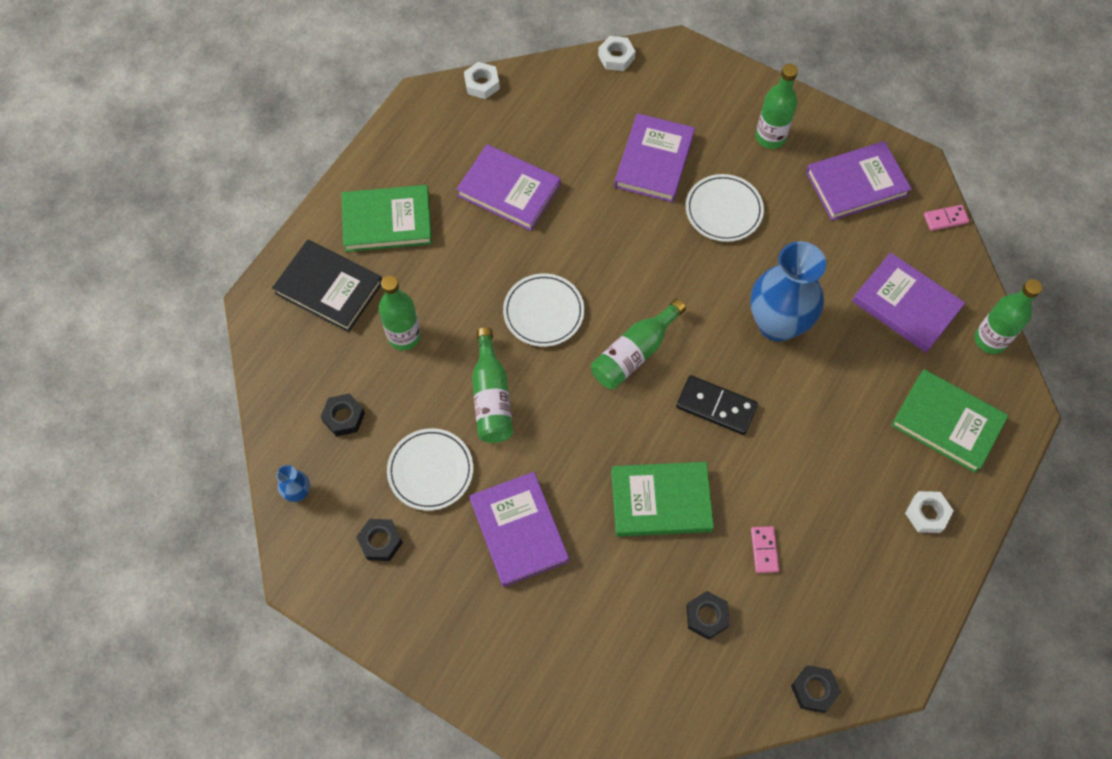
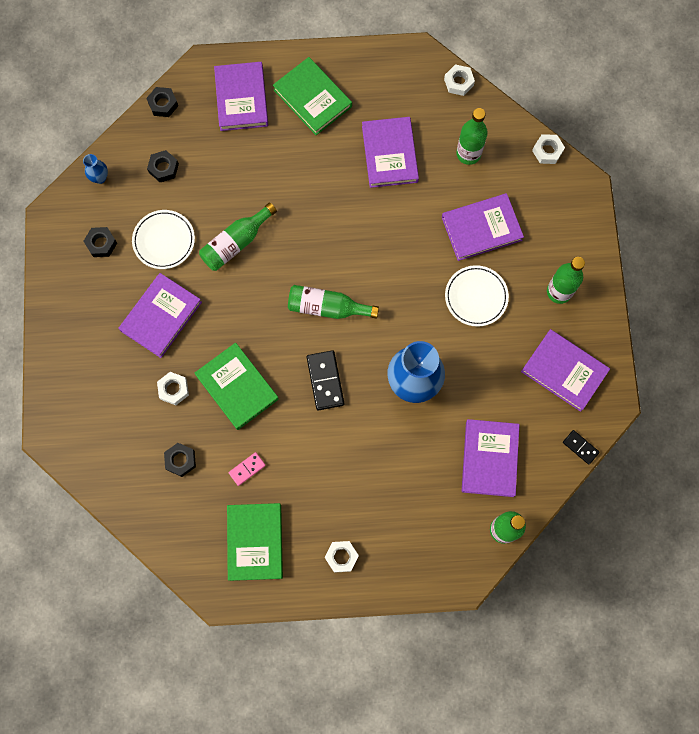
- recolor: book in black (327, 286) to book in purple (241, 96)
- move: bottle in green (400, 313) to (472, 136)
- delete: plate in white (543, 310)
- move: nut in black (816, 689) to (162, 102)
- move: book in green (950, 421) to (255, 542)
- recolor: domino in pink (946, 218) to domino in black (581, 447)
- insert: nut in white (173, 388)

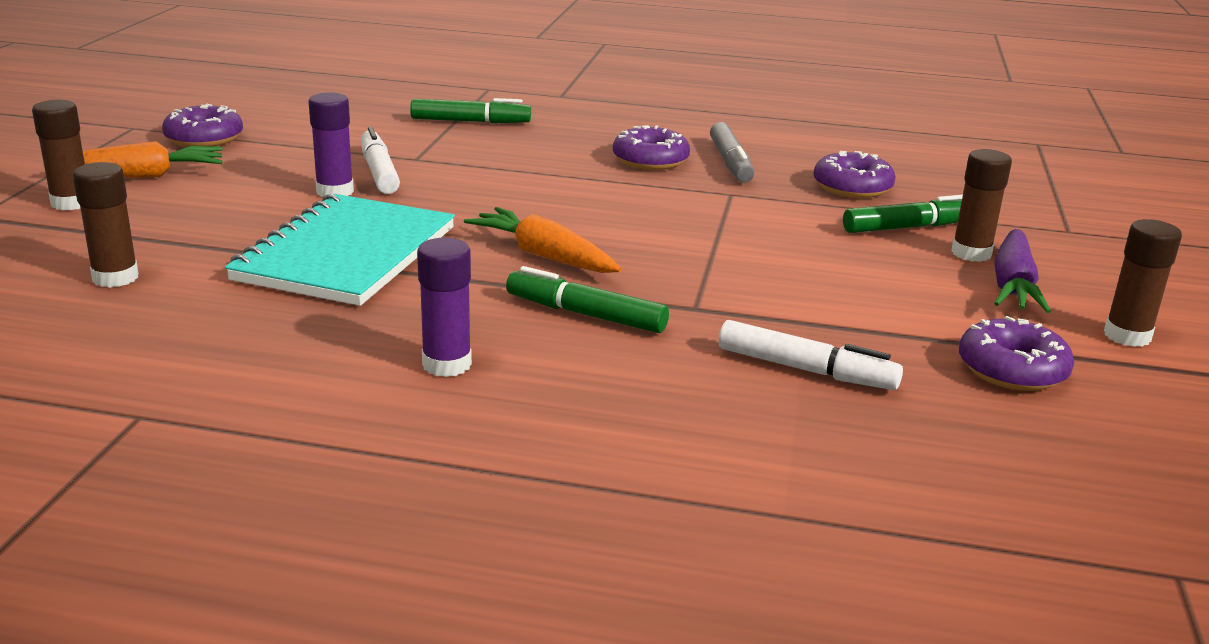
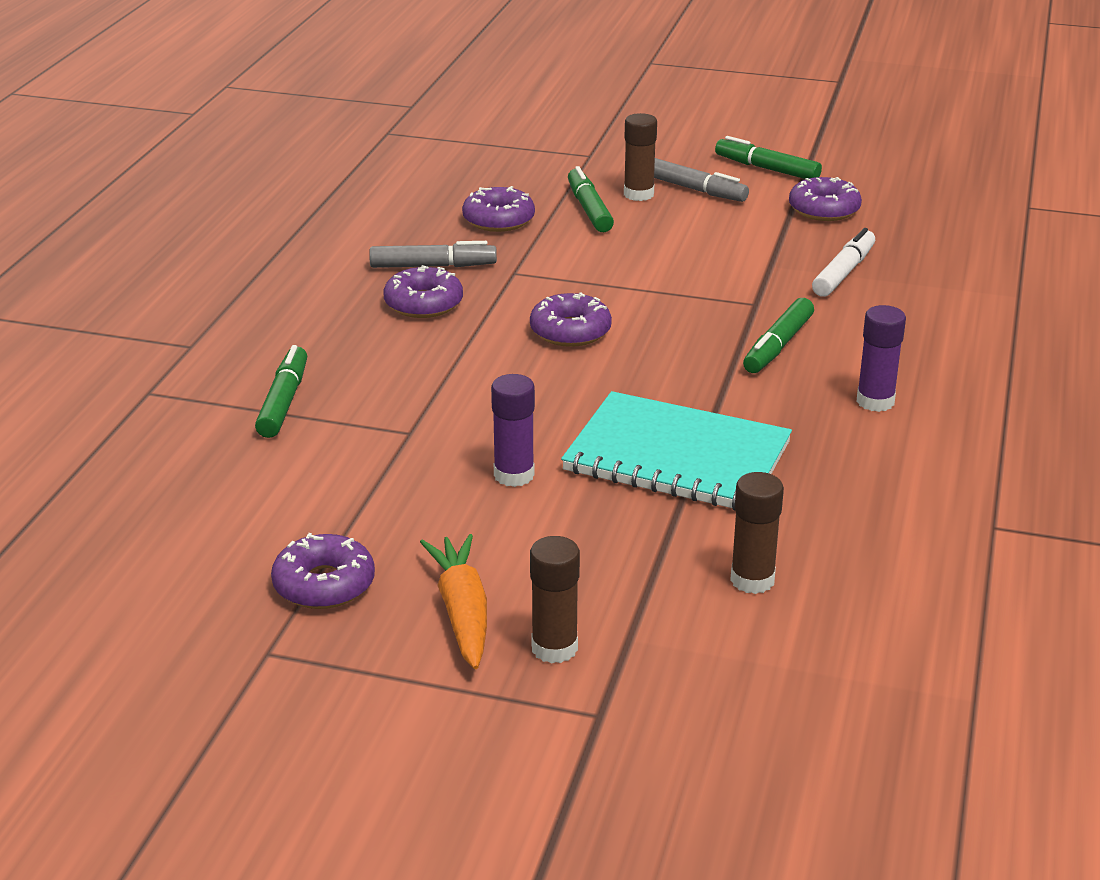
- delete: marker in white (380, 160)
- delete: carrot in orange (542, 240)
- replace: carrot in purple (1022, 271) to marker in grey (701, 180)
- replace: glue stick in brown (1143, 283) to marker in green (768, 157)
- insert: donut in purple (571, 319)

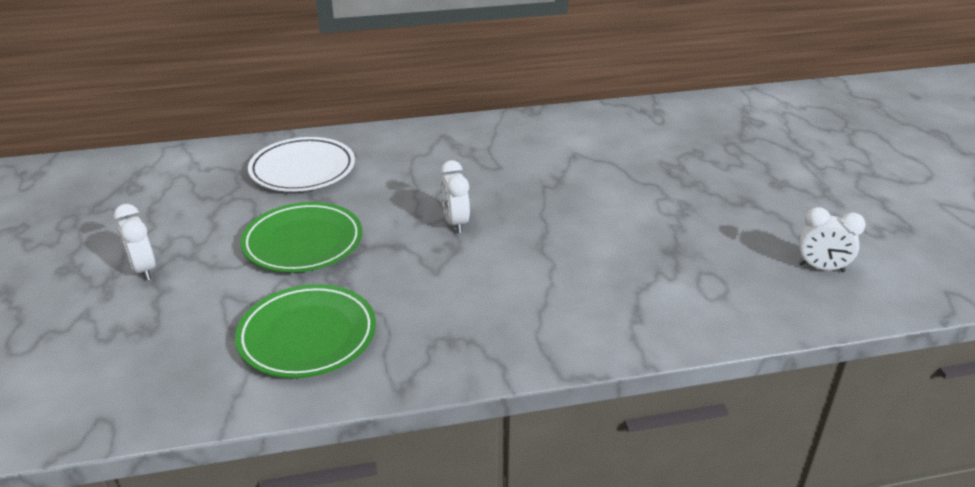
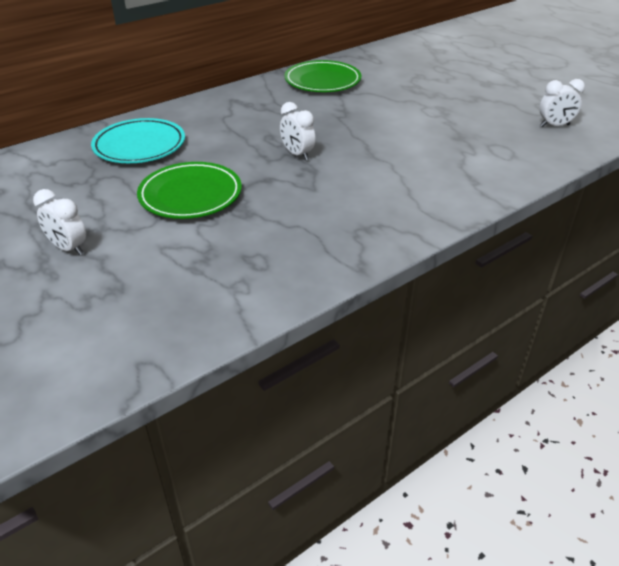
- move: plate in green (305, 331) to (322, 76)
- recolor: plate in white (301, 164) to plate in turquoise (138, 140)

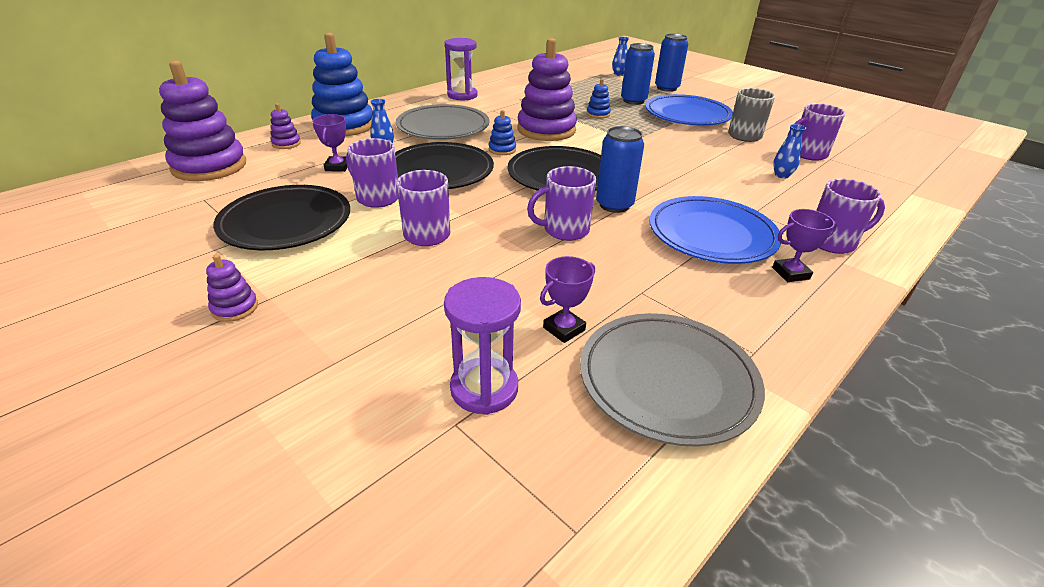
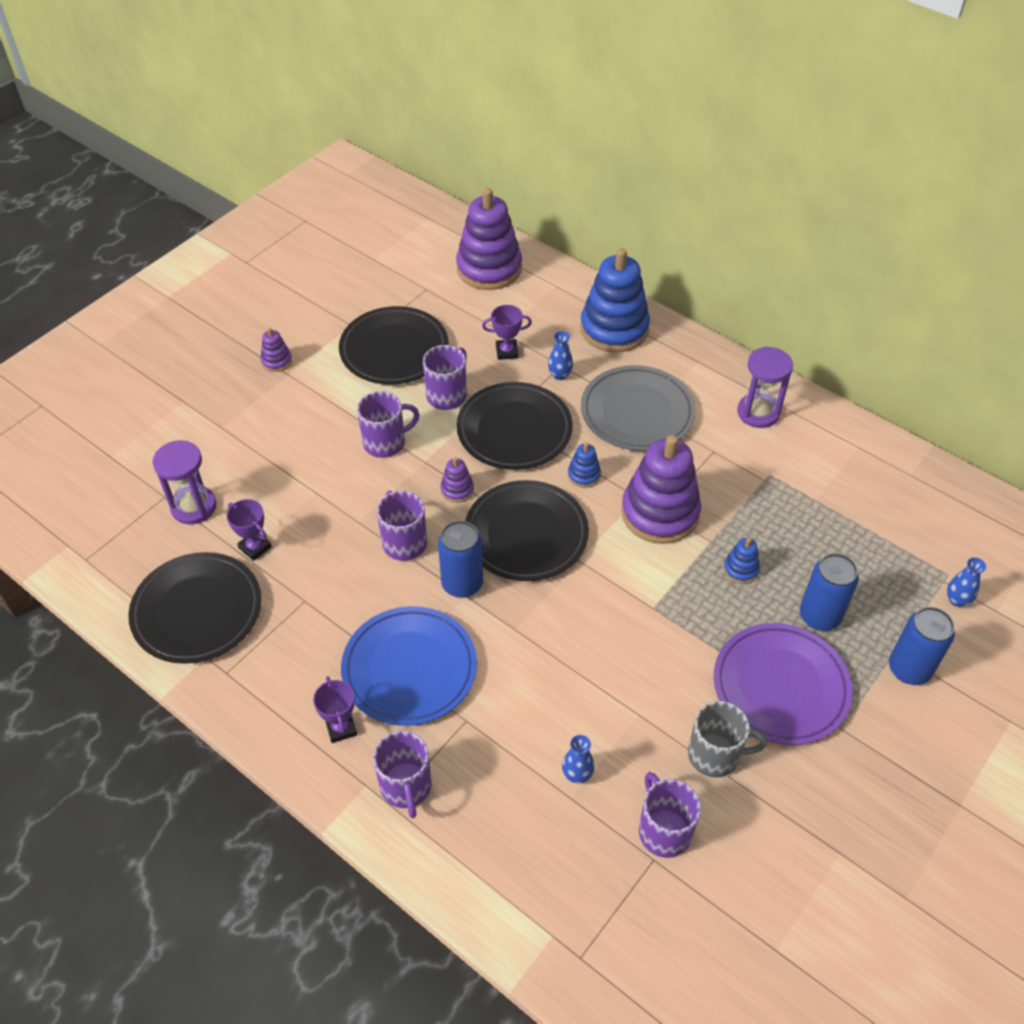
- move: stacking toy in purple (285, 126) to (457, 480)
- recolor: plate in grey (672, 380) to plate in black (195, 608)
- recolor: plate in blue (689, 109) to plate in purple (783, 684)

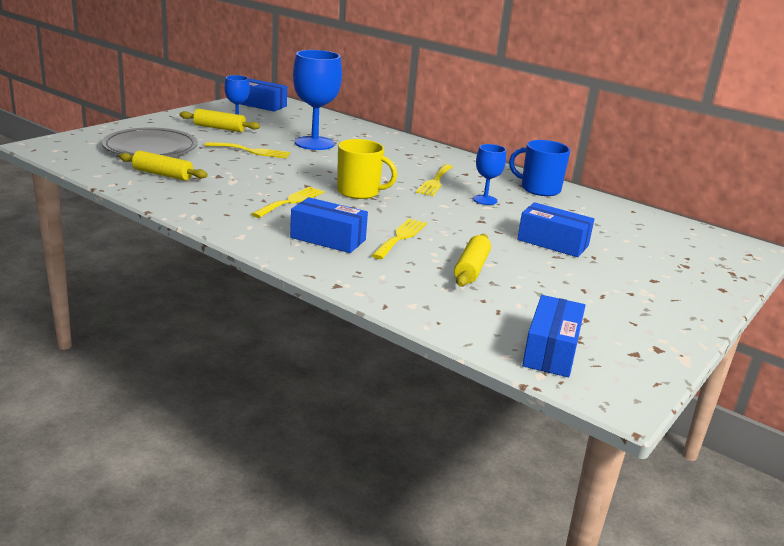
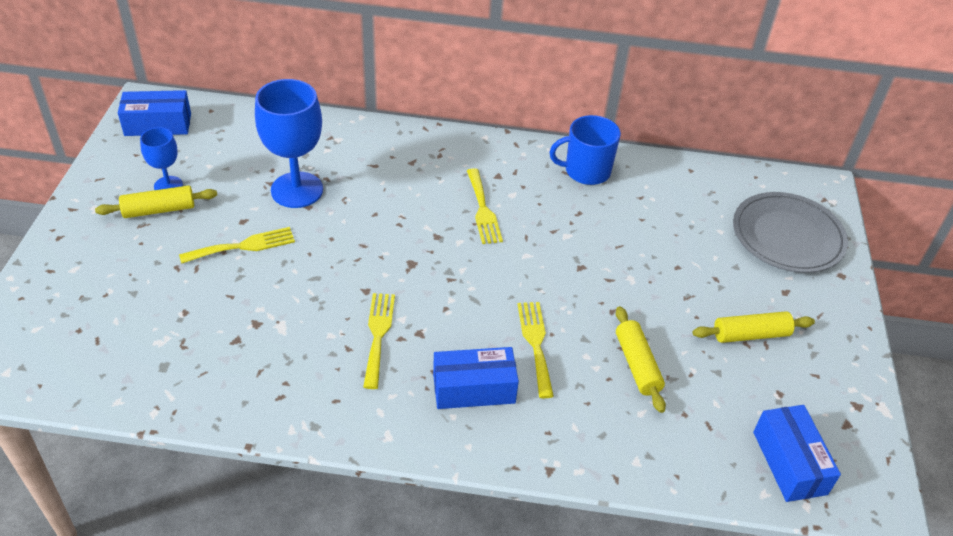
- move: plate in grey (150, 142) to (790, 232)
- move: rolling pin in yellow (163, 165) to (754, 327)
- delete: mug in yellow (367, 169)
- delete: goblet in blue (489, 174)
- delete: box in blue (555, 229)

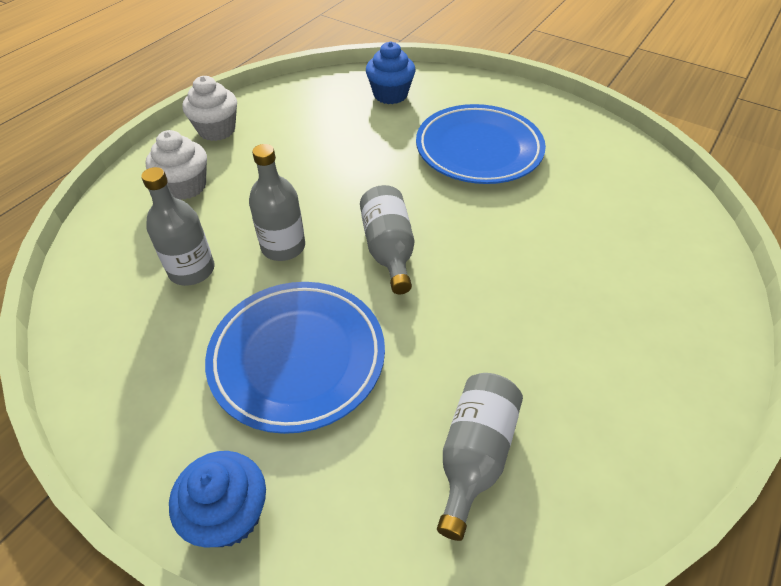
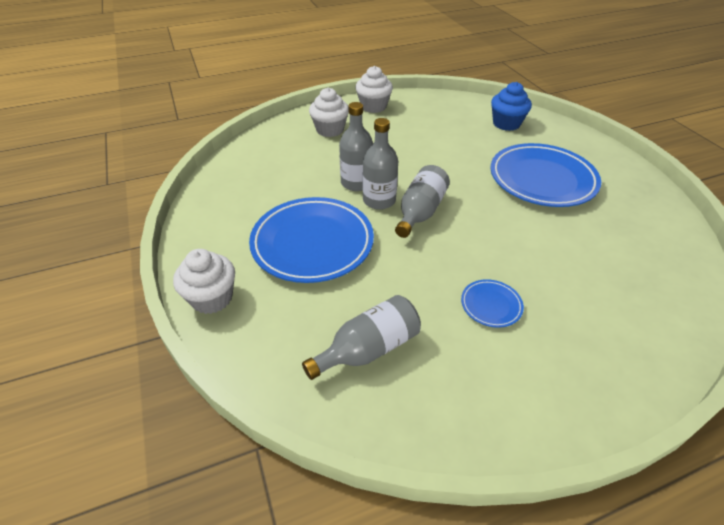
- move: bottle in grey (178, 226) to (380, 164)
- recolor: cupcake in blue (217, 499) to cupcake in white (204, 281)
- insert: plate in blue (492, 303)

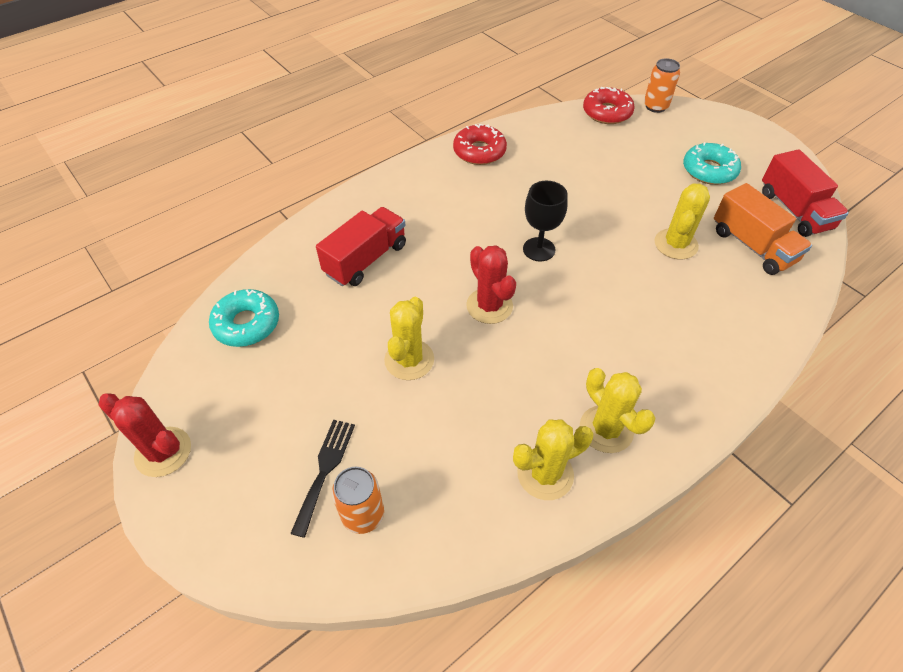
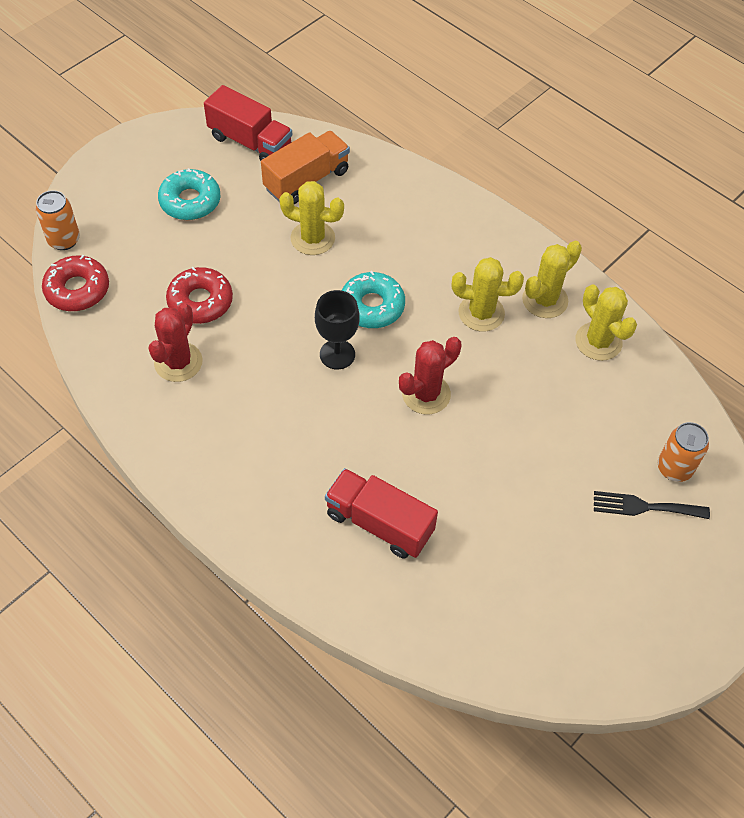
- move: cactus in red (144, 435) to (175, 342)
- move: donut in turquoise (244, 318) to (373, 299)
- move: cactus in yellow (409, 338) to (488, 294)
- move: donut in red (480, 144) to (199, 295)
- rotate: truck in red (805, 193) = (248, 123) 60 degrees clockwise

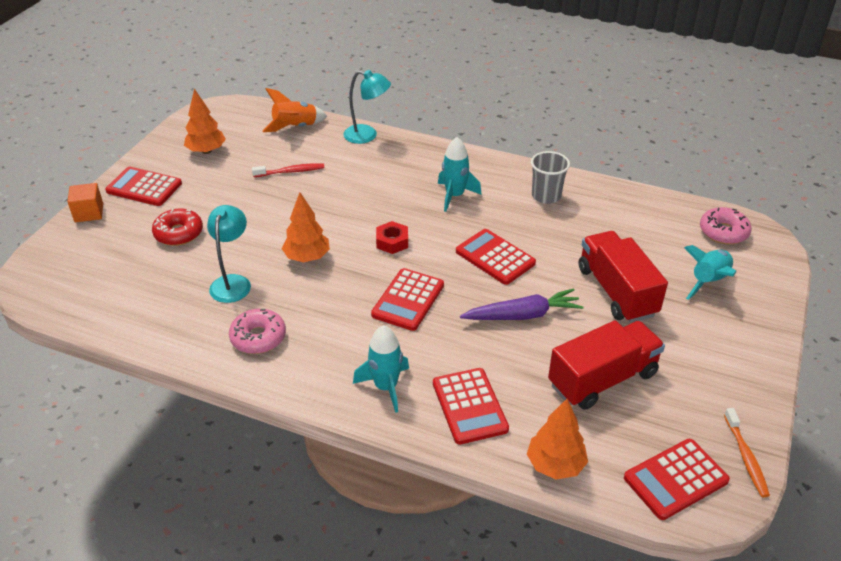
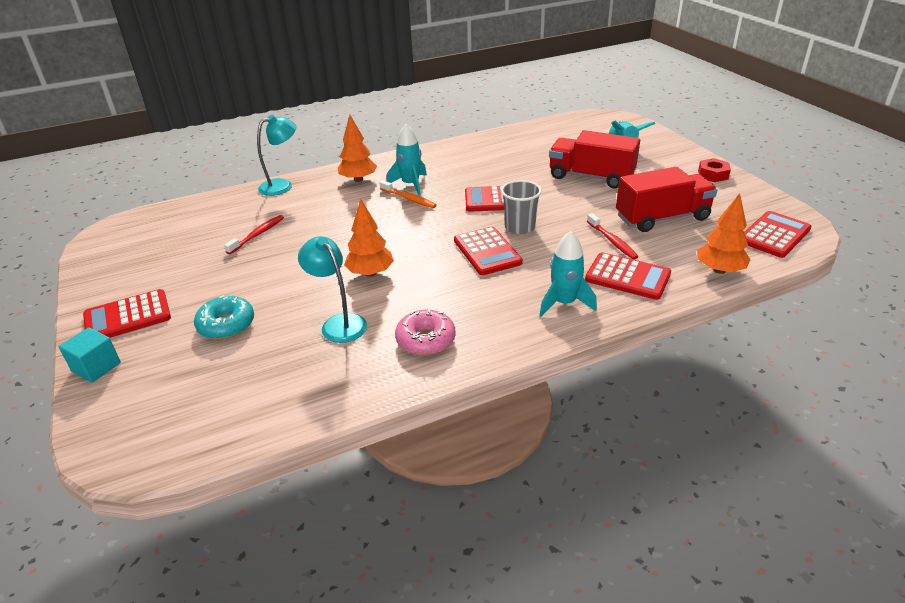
- recolor: cube in orange (85, 202) to cube in turquoise (90, 355)
- recolor: donut in red (177, 227) to donut in turquoise (224, 317)
- move: tree in orange (205, 121) to (357, 148)
- delete: rocket in orange (295, 110)
- move: nut in red (392, 237) to (714, 170)
- delete: carrot in purple (521, 304)
- move: cup in grey (550, 177) to (521, 207)
- rotate: truck in red (606, 365) = (666, 199) 60 degrees clockwise
- rotate: calculator in red (677, 479) = (778, 234) 150 degrees counterclockwise
- delete: donut in pink (726, 225)
- move: toothbrush in orange (747, 453) to (408, 194)
- insert: toothbrush in red (612, 236)

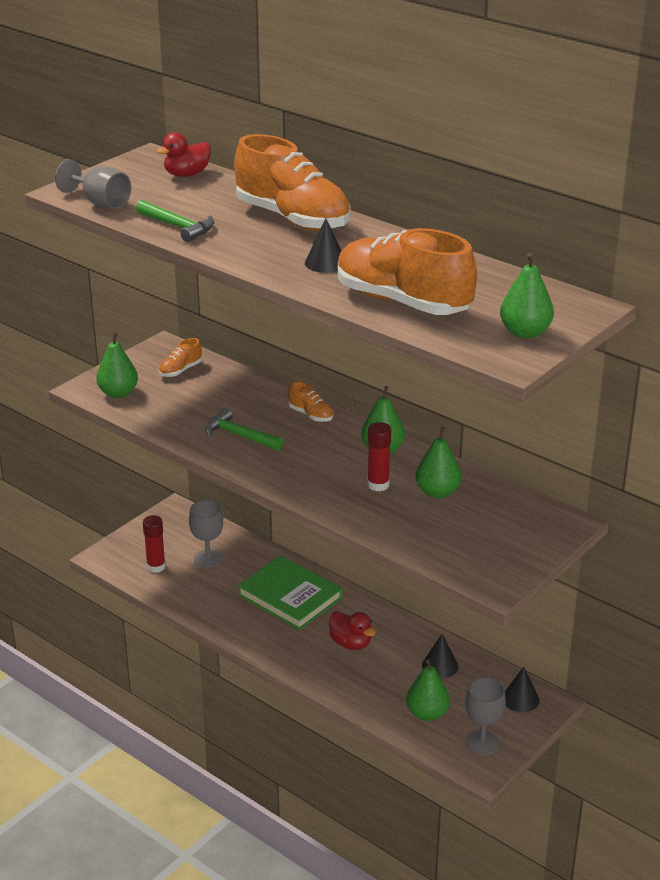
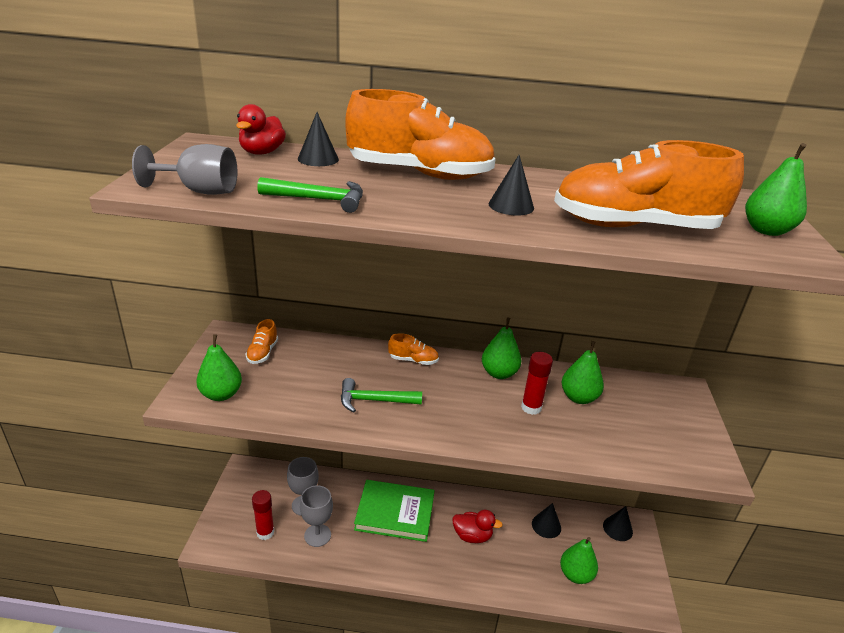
- move: goblet in grey (485, 716) to (316, 516)
- insert: cone in black (318, 139)

